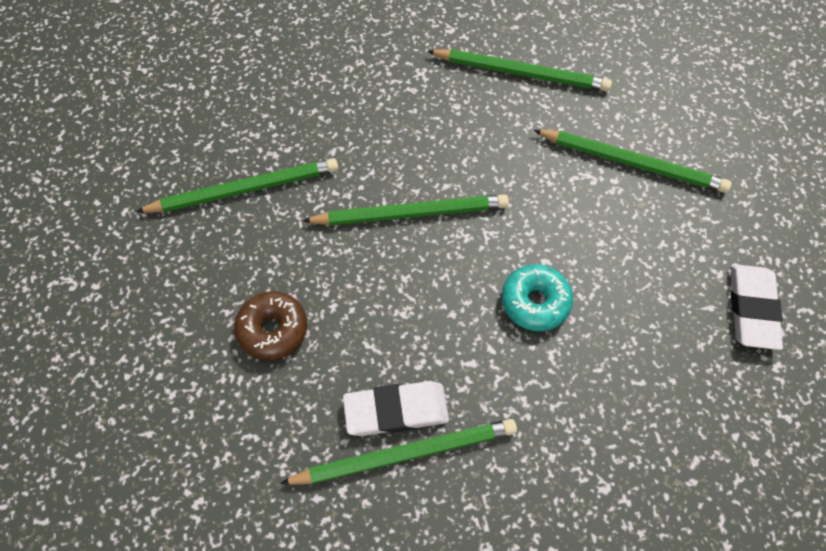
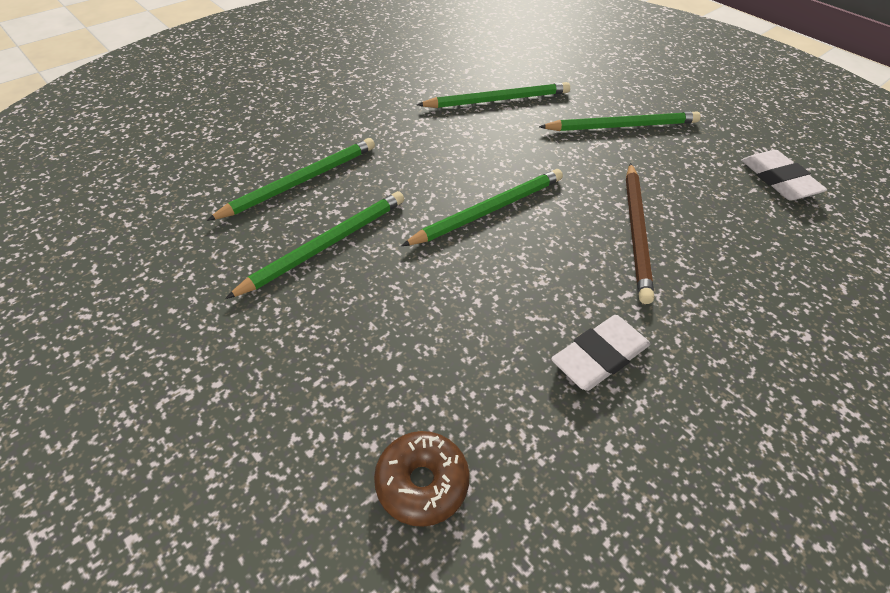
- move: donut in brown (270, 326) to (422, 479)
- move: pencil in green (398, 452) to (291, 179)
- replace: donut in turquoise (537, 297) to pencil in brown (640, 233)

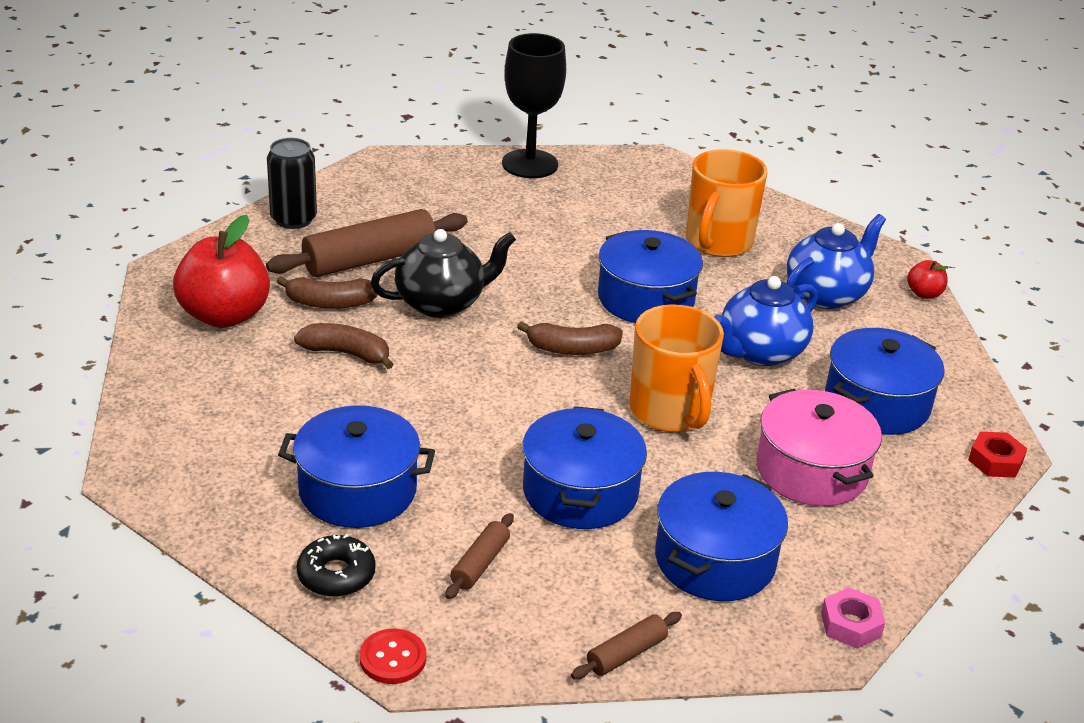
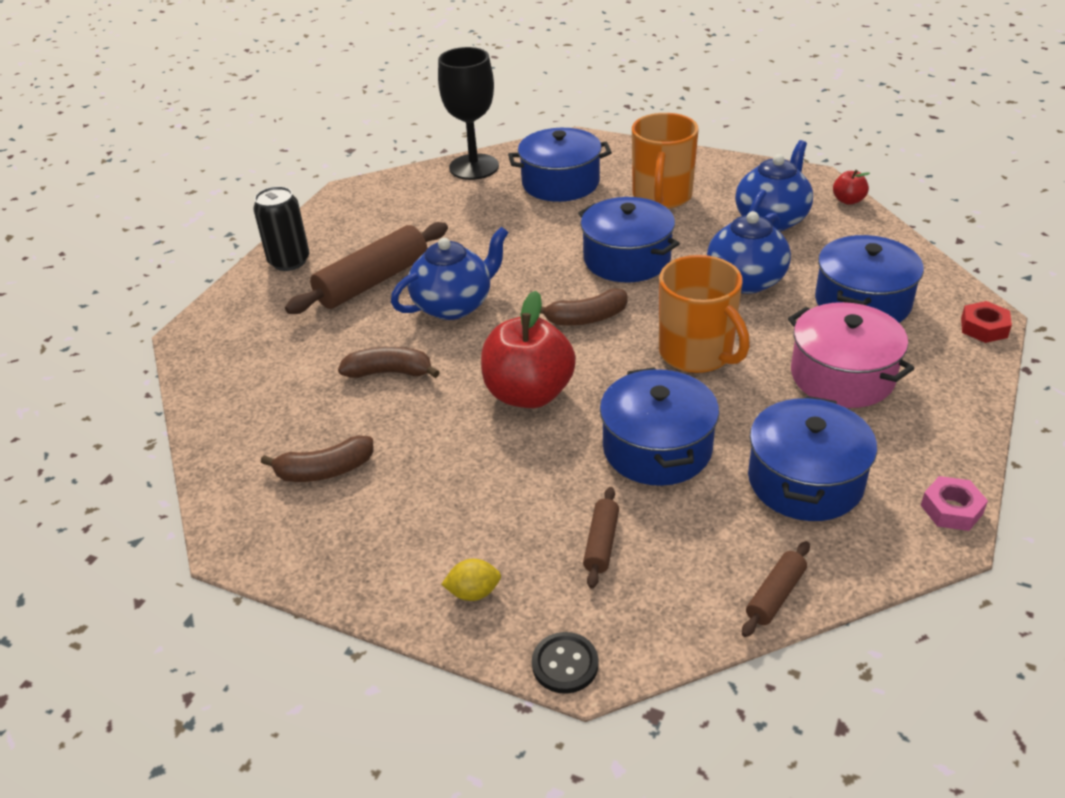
- move: apple in red (221, 271) to (528, 349)
- move: banana in brown (327, 292) to (317, 459)
- move: pot in blue (356, 466) to (560, 165)
- replace: donut in black (336, 565) to lemon in yellow (471, 580)
- recolor: button in red (393, 656) to button in black (565, 663)
- recolor: teapot in black (443, 273) to teapot in blue (450, 273)

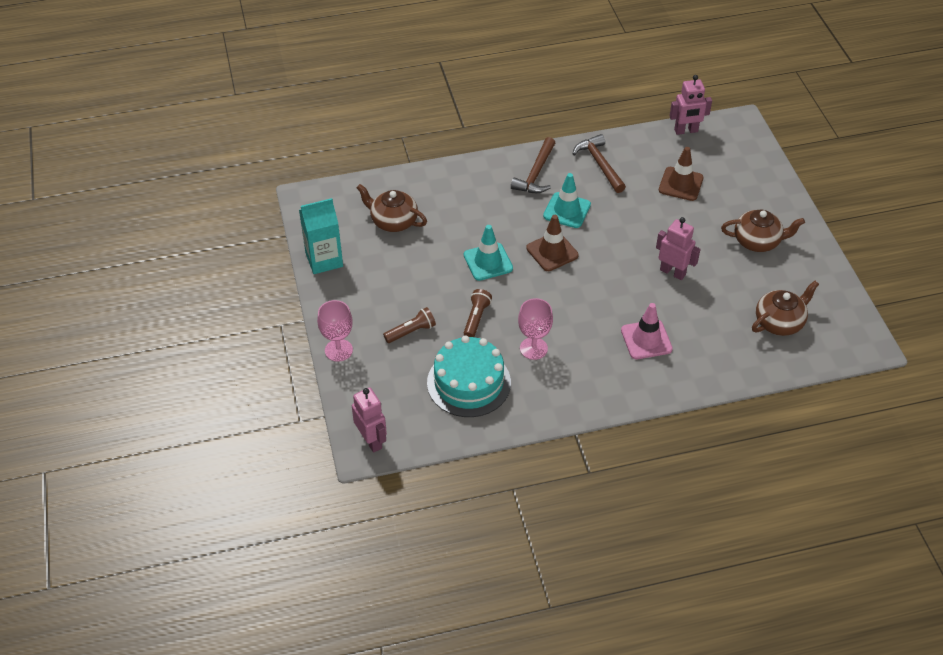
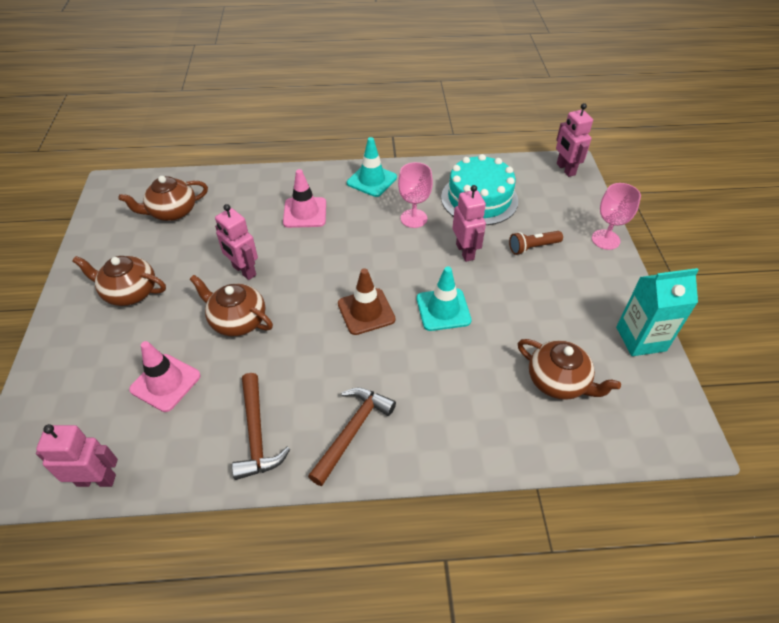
- replace: flashlight in brown (478, 313) to robot in pink (469, 223)
- move: traffic cone in turquoise (567, 200) to (372, 167)
- recolor: traffic cone in brown (681, 174) to traffic cone in pink (165, 376)
- insert: teapot in brown (231, 305)

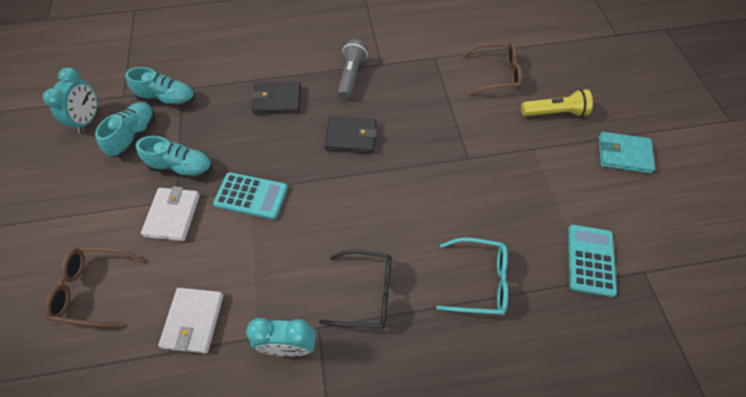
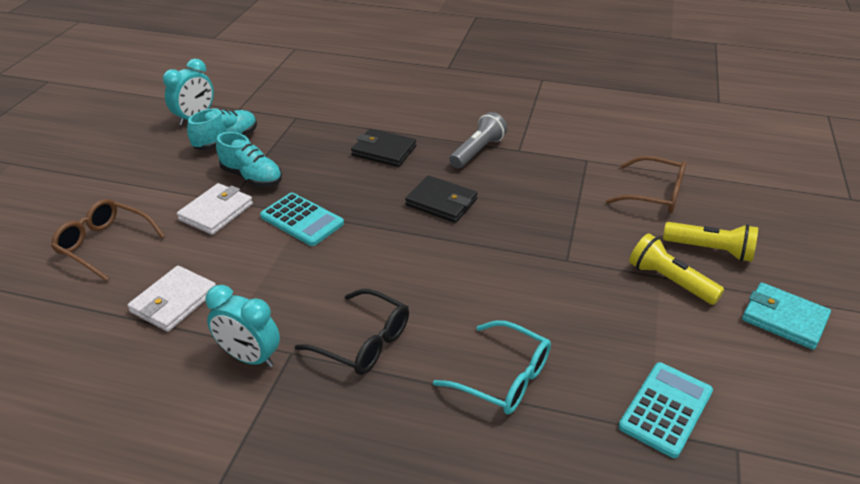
- delete: shoe in turquoise (160, 87)
- insert: flashlight in yellow (676, 269)

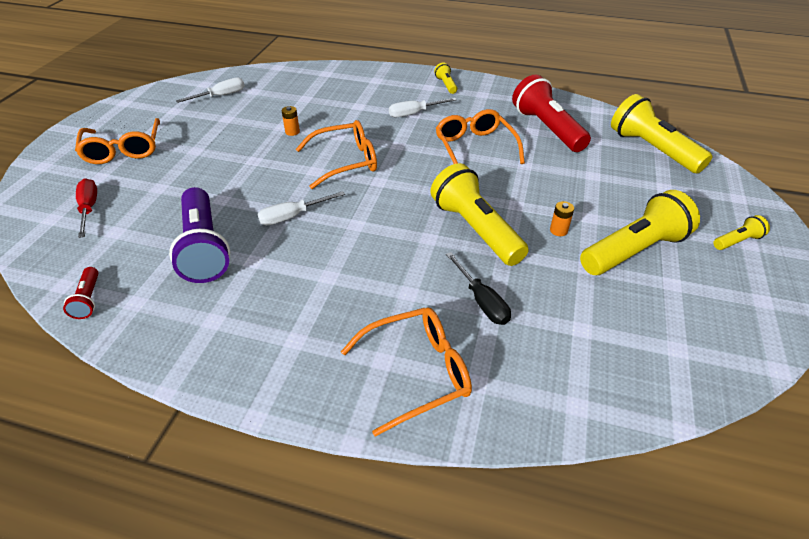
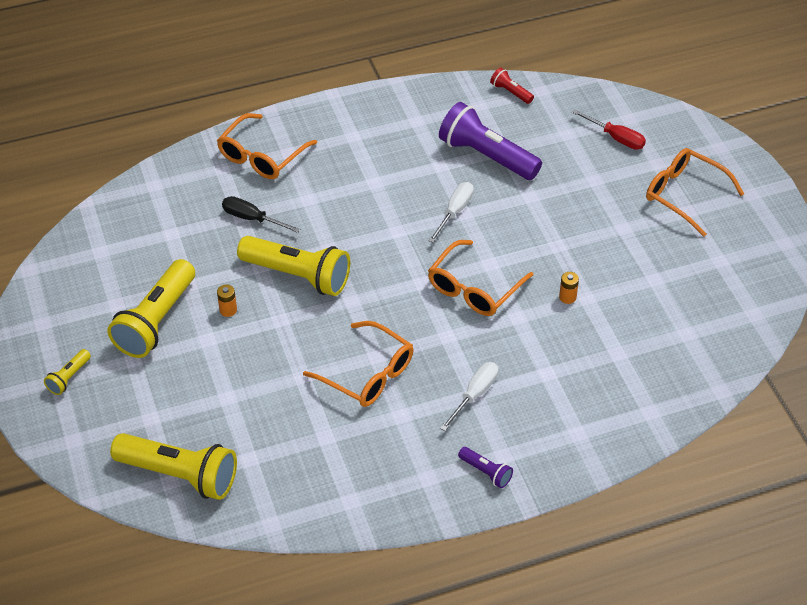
- delete: screwdriver in white (210, 90)
- recolor: flashlight in yellow (445, 78) to flashlight in purple (485, 467)
- delete: flashlight in red (551, 113)

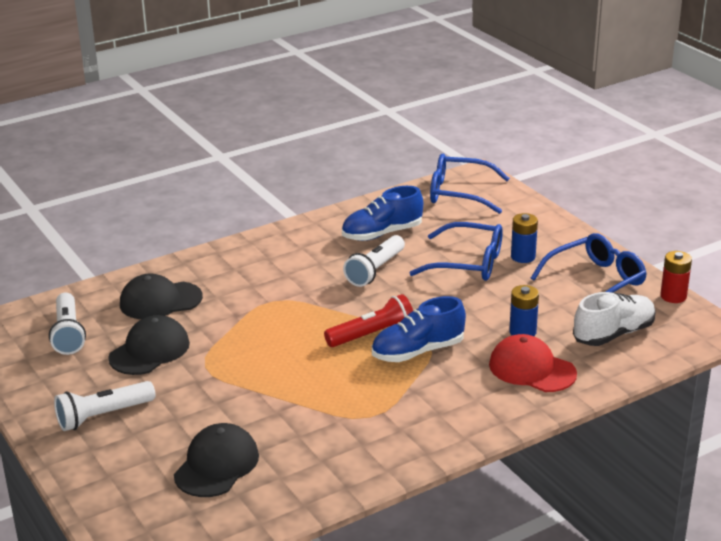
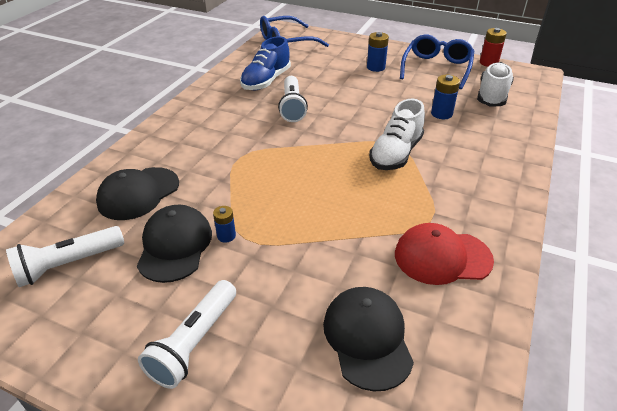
- rotate: flashlight in white (67, 324) = (65, 256) 105 degrees clockwise
- delete: flashlight in red (368, 320)
- recolor: shoe in blue (419, 329) to shoe in white (397, 134)
- delete: glasses in blue (456, 251)
- move: cap in red (533, 363) to (444, 254)
- insert: battery in blue (224, 224)

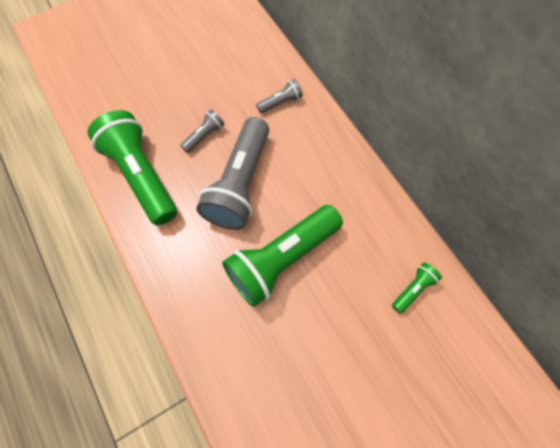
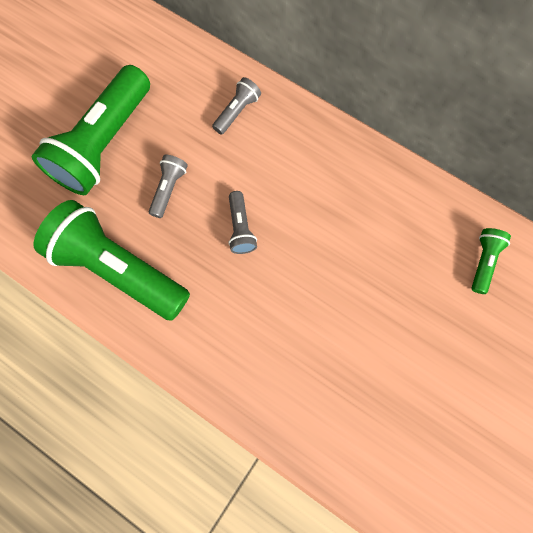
- resize: flashlight in grey (232, 173) = (242, 222) x0.44
- move: flashlight in green (282, 256) to (91, 130)

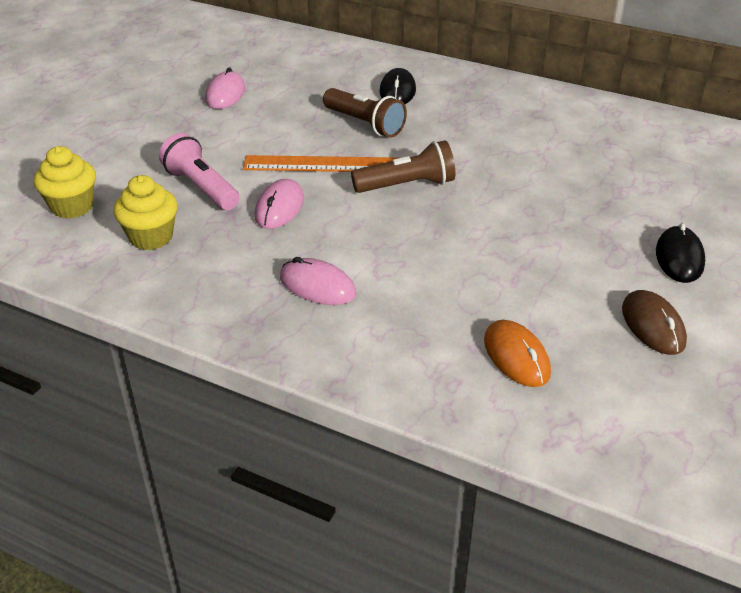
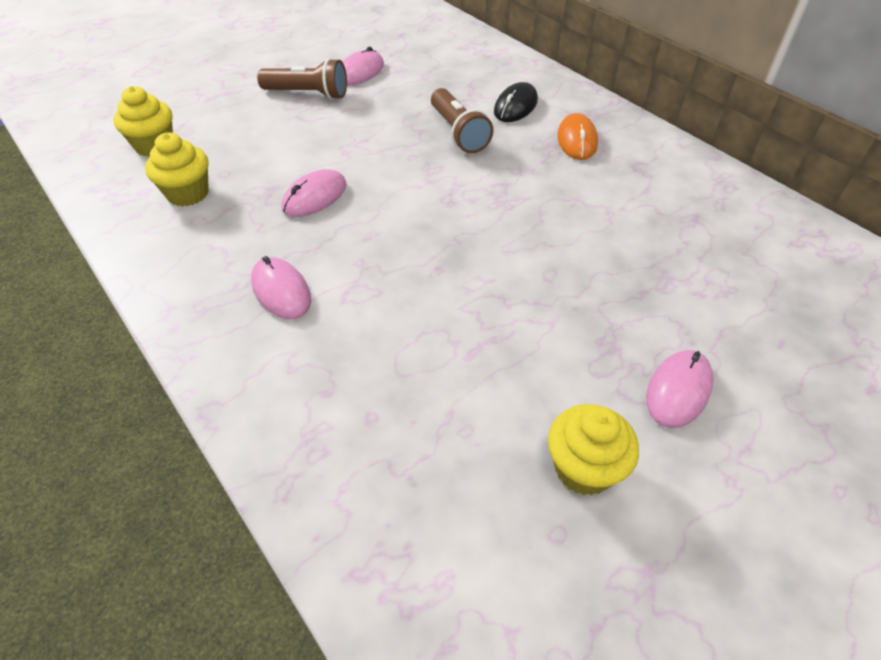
- delete: flashlight in pink (199, 171)
- delete: ruler in orange (320, 163)
- move: flashlight in brown (403, 166) to (302, 79)
- move: mouse in orange (517, 353) to (577, 136)
- replace: mouse in brown (654, 322) to cupcake in yellow (593, 450)
- recolor: mouse in black (680, 253) to mouse in pink (679, 389)

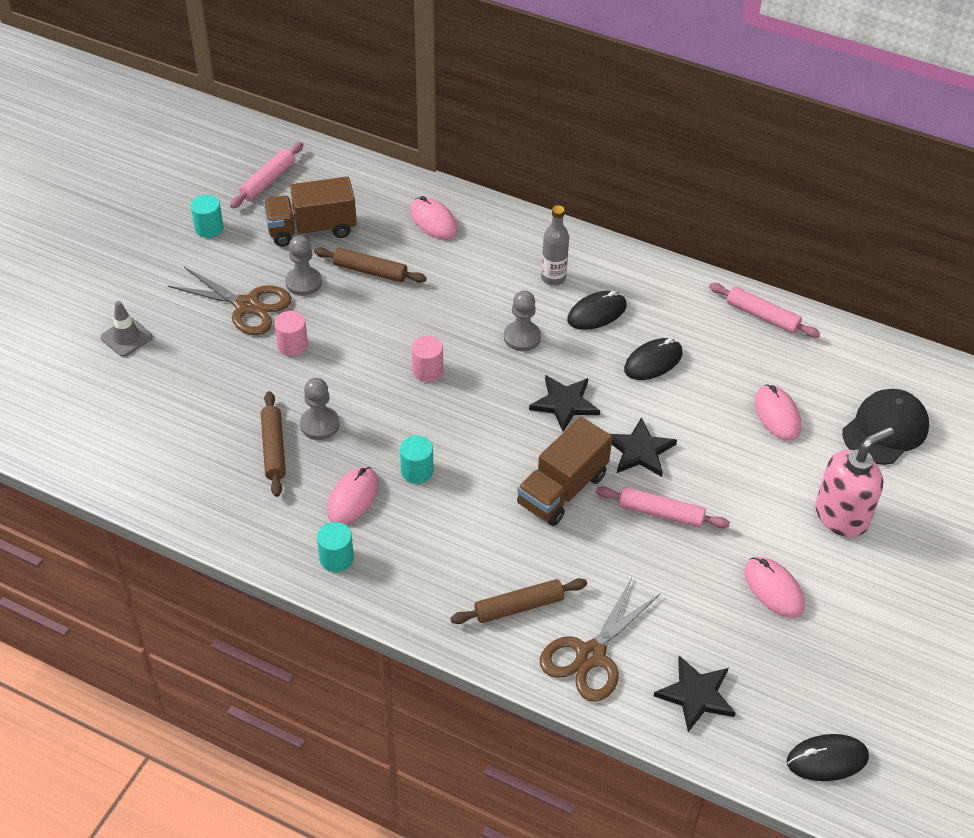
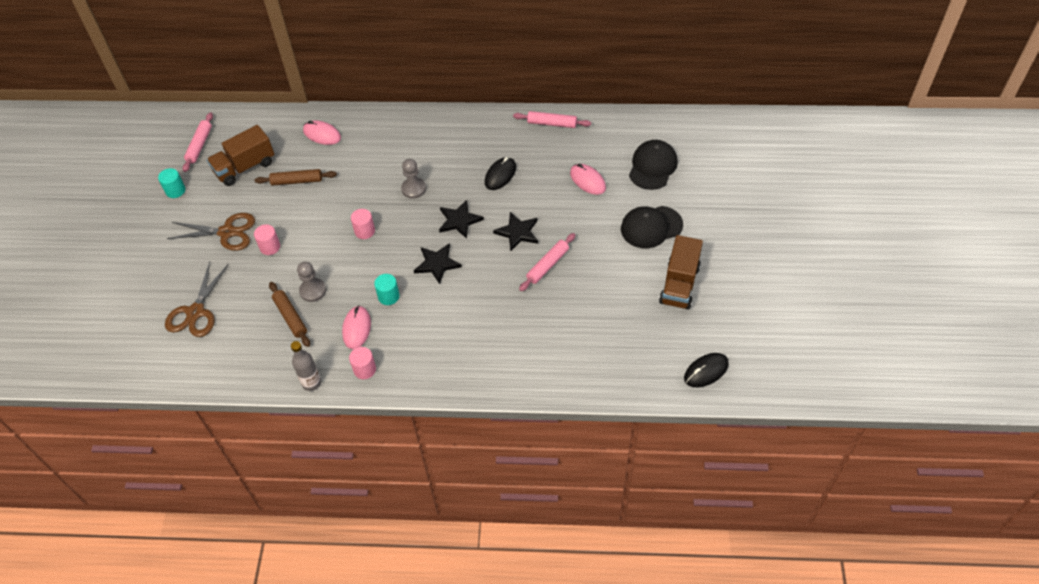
- delete: traffic cone in grey (126, 329)
- delete: pawn in grey (303, 266)
- recolor: cylinder in turquoise (335, 547) to cylinder in pink (362, 363)
- delete: rolling pin in brown (518, 601)
- move: truck in brown (564, 471) to (681, 272)
- move: scissors in brown (600, 640) to (197, 299)
- move: bottle in grey (555, 245) to (306, 366)
- delete: mouse in black (597, 310)
- rotate: rolling pin in pink (663, 507) = (547, 262) 45 degrees counterclockwise
- move: star in black (695, 694) to (438, 263)
- delete: mouse in pink (774, 587)
- replace: soap dispenser in pink (854, 482) to cap in black (652, 227)

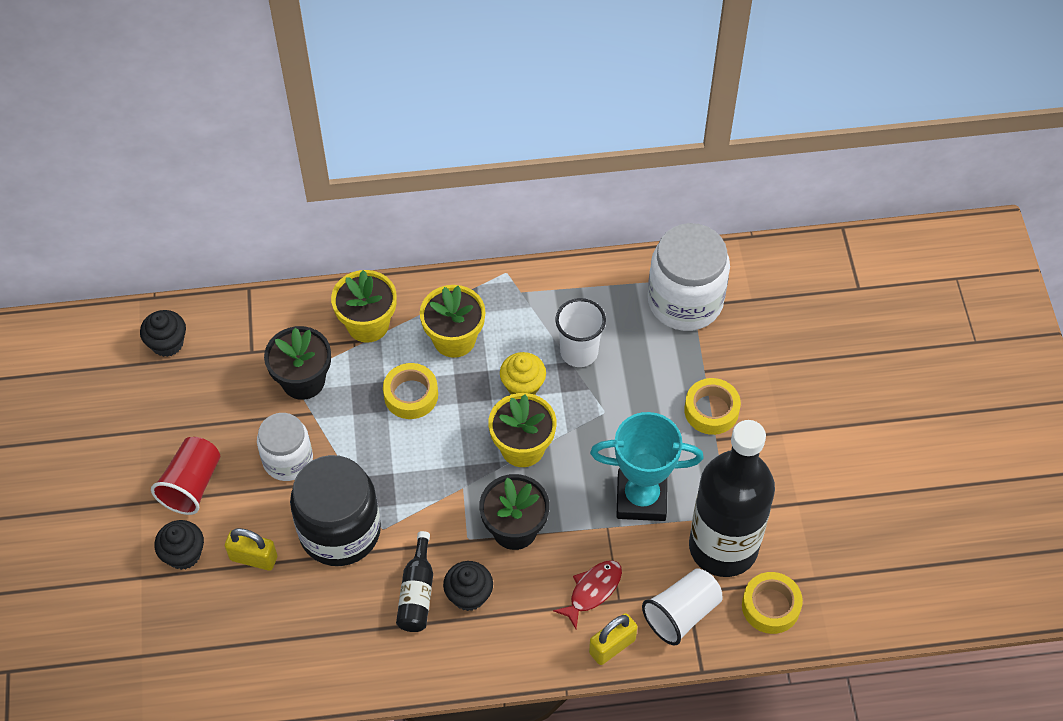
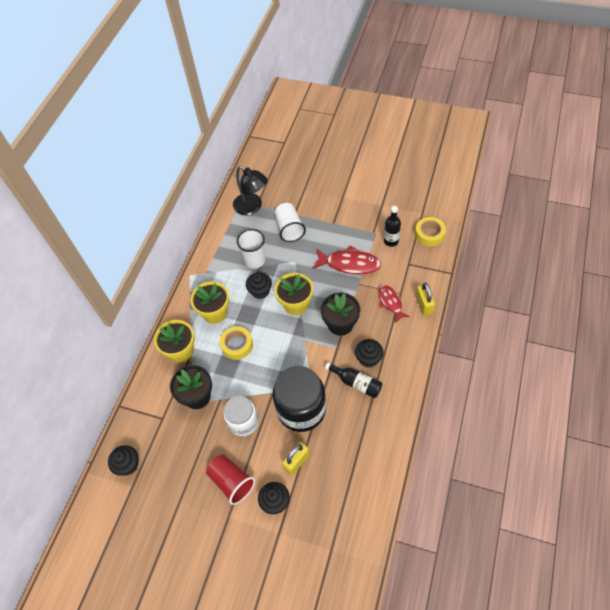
- recolor: cupcake in yellow (523, 373) to cupcake in black (259, 285)
- replace: trophy in turquoise (647, 466) to fish in red (346, 259)
- move: cup in white (682, 607) to (290, 222)
- replace: jar in white (689, 277) to lamp in black (250, 190)
- delete: tape in yellow (712, 406)
- resize: bottle in black (732, 498) = (392, 226) x0.42

